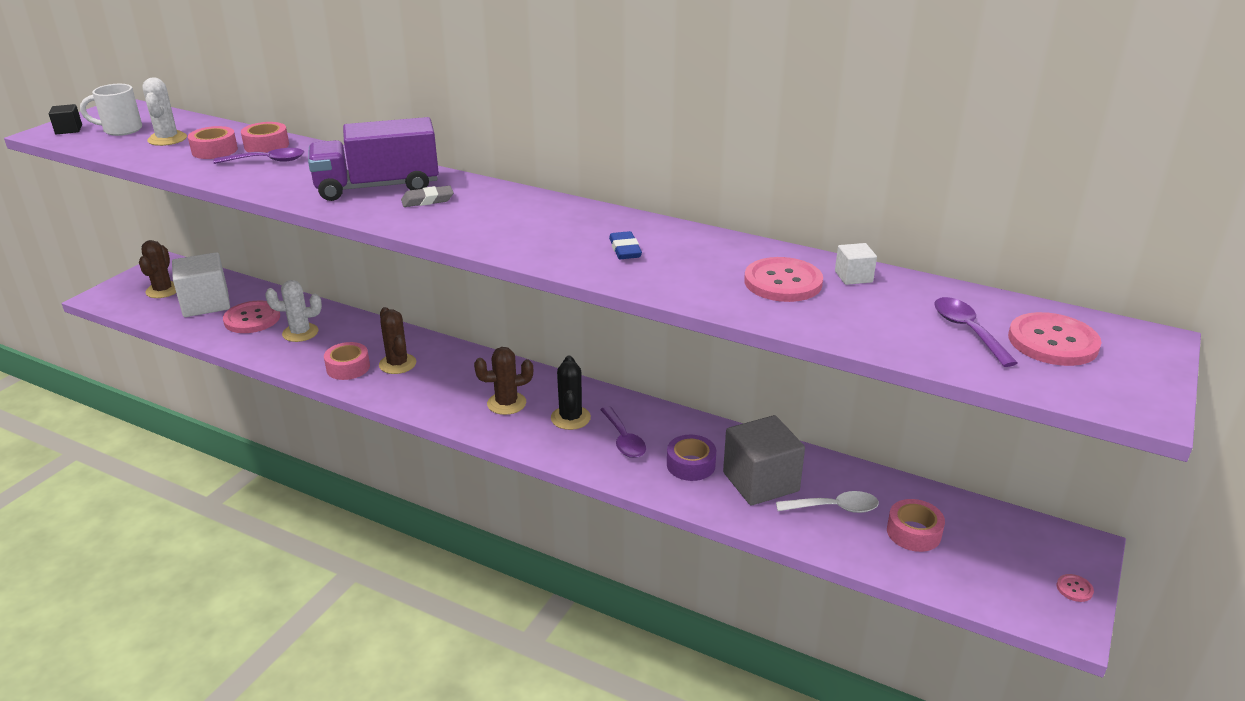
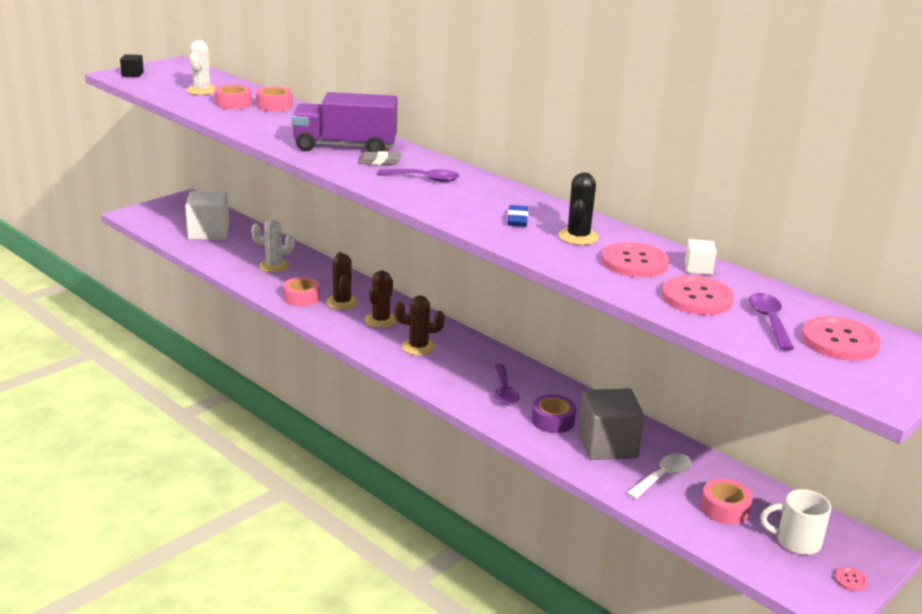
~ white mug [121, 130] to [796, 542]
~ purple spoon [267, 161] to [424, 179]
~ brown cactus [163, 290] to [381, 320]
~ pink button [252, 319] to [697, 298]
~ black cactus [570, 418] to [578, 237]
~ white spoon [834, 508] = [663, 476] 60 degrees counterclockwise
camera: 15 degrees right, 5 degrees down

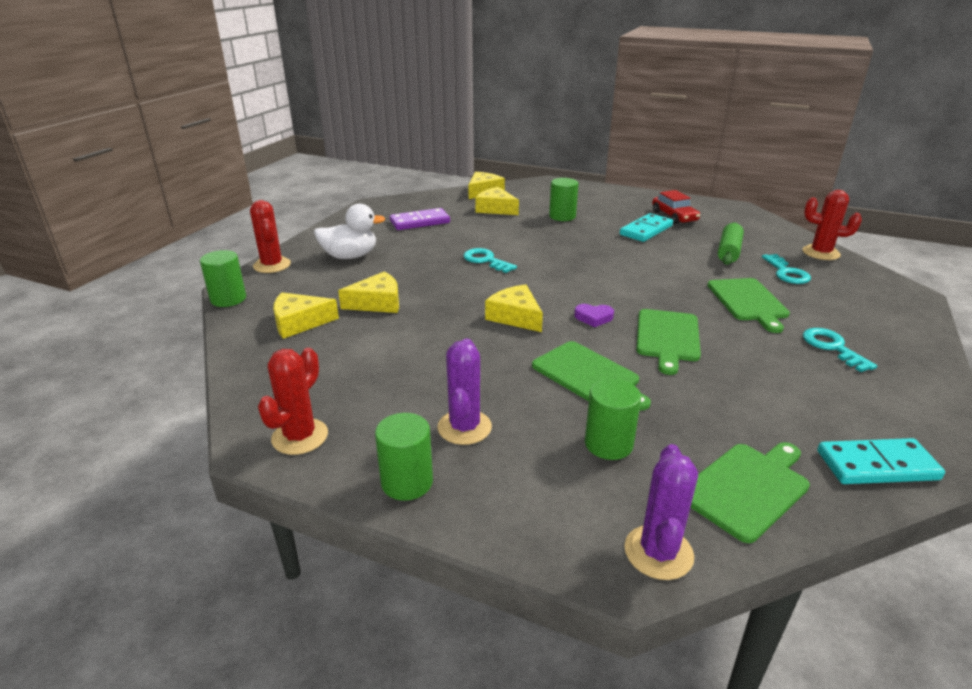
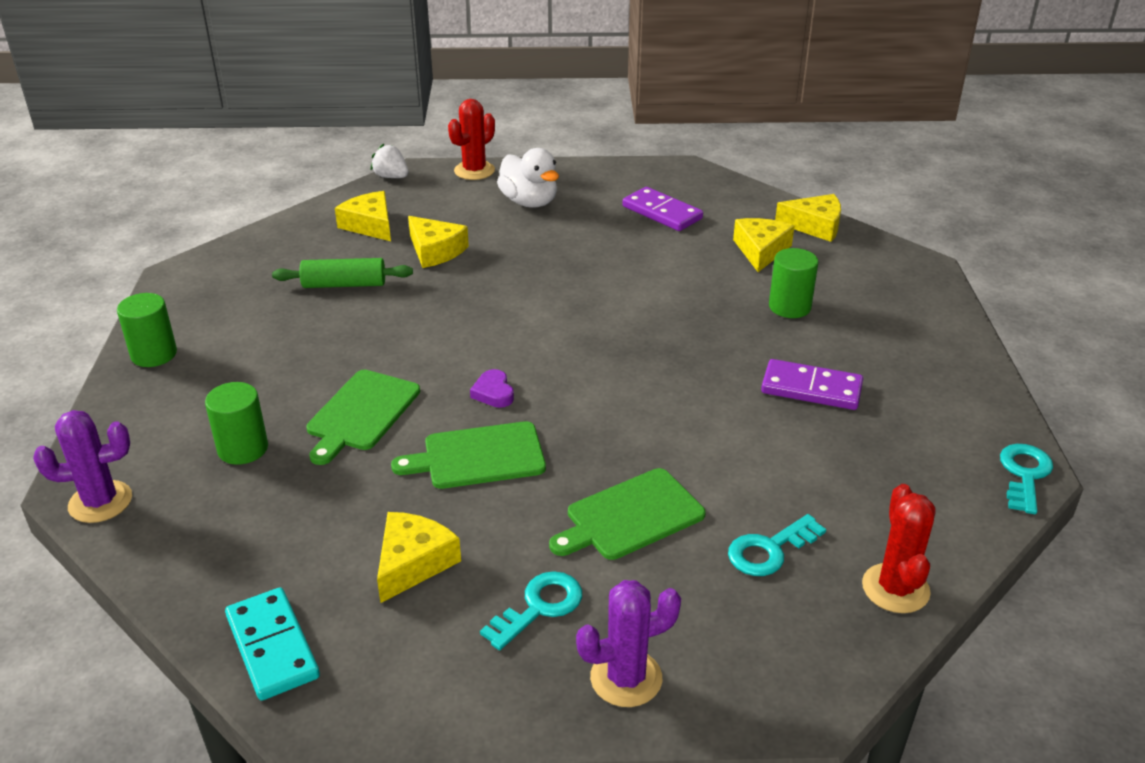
- red car [674, 216]
~ turquoise domino [646, 230] to purple domino [811, 388]
~ green rolling pin [729, 251] to [344, 284]
~ turquoise key [486, 260] to [1024, 474]
~ green cylinder [228, 299] to white strawberry [391, 177]
~ yellow cheese [515, 316] to [413, 563]
~ purple cactus [464, 427] to [626, 678]
- red cactus [300, 437]
- green cutting board [747, 488]
camera: 65 degrees right, 5 degrees up

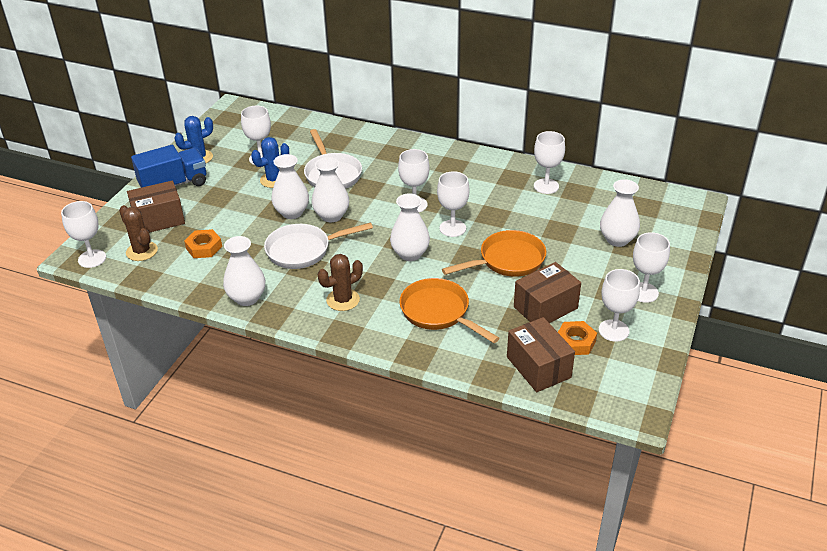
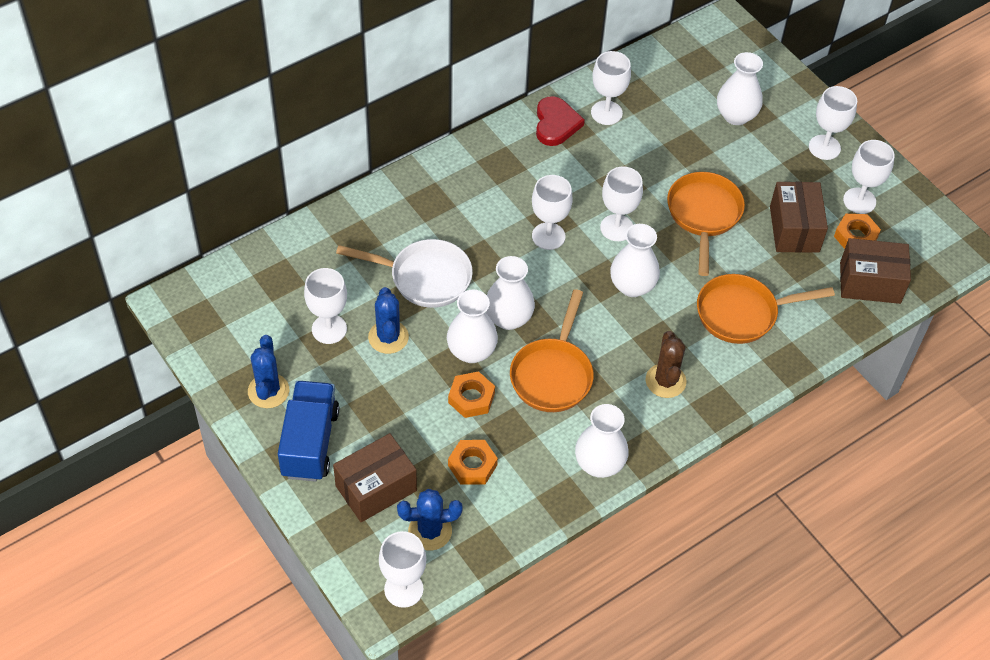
~ brown box [159, 220] = [376, 488] 45 degrees clockwise
~ brown cactus [142, 251] to blue cactus [430, 531]
~ white pan [303, 250] to orange pan [552, 374]
+ red heart [556, 124]
+ orange nut [471, 398]
camera: 60 degrees left, 15 degrees up

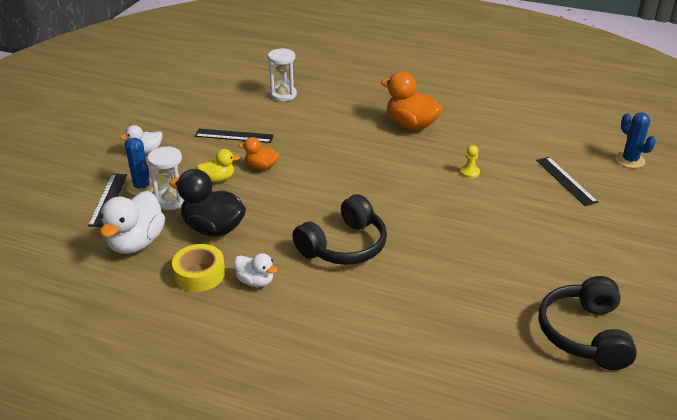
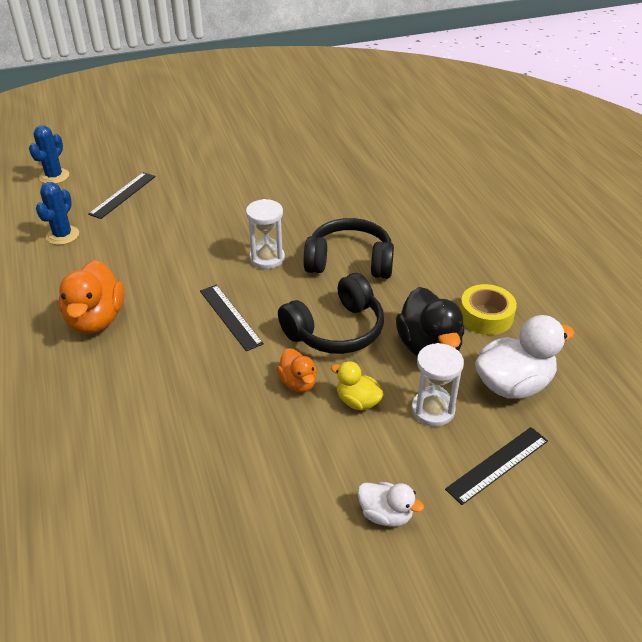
~ white hourglass [283, 95] to [267, 258]
~ black ruler [234, 136] to [230, 317]
~ blue cactus [142, 187] to [62, 235]
- yellow pawn [469, 172]
- white duck [255, 281]
~ black headphones [584, 334] to [336, 330]
camera: 130 degrees left, 5 degrees up

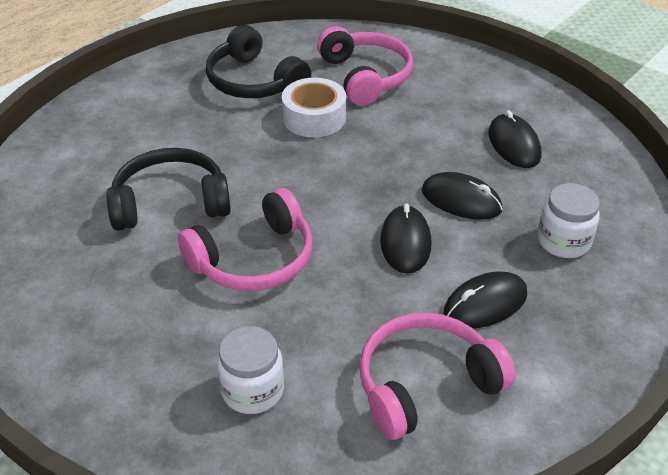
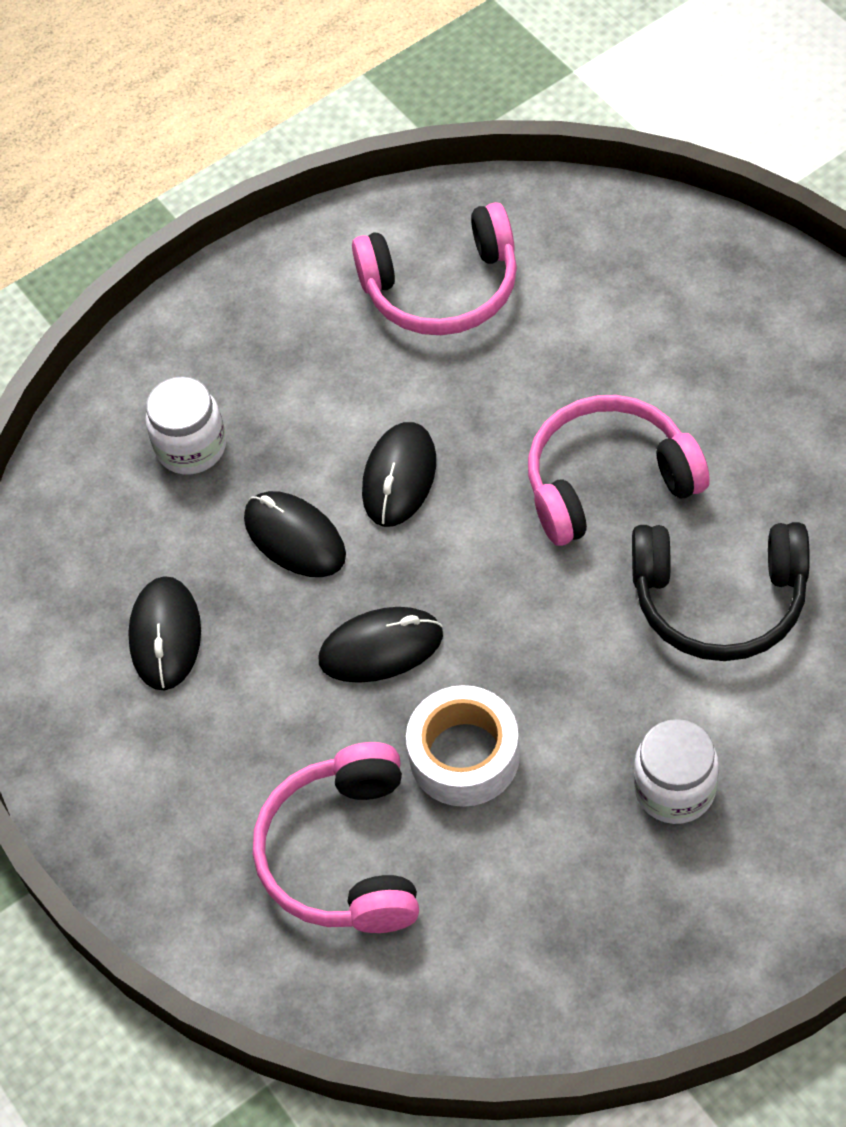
- black headphones [254, 81]
~ black mouse [485, 304] to [381, 648]
~ white jar [252, 390] to [674, 789]
camera: 160 degrees left, 15 degrees up

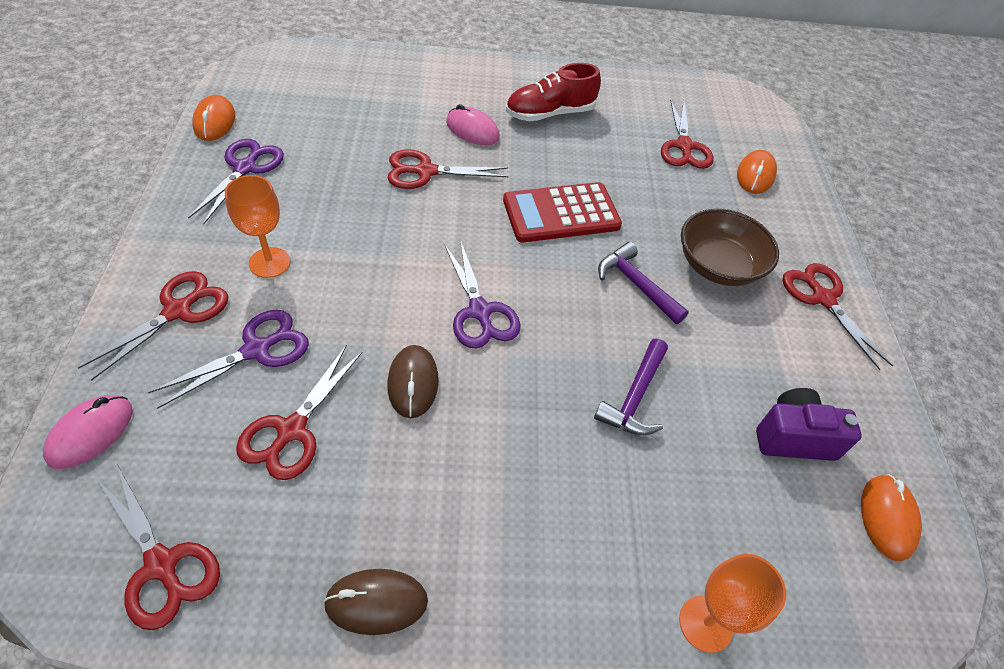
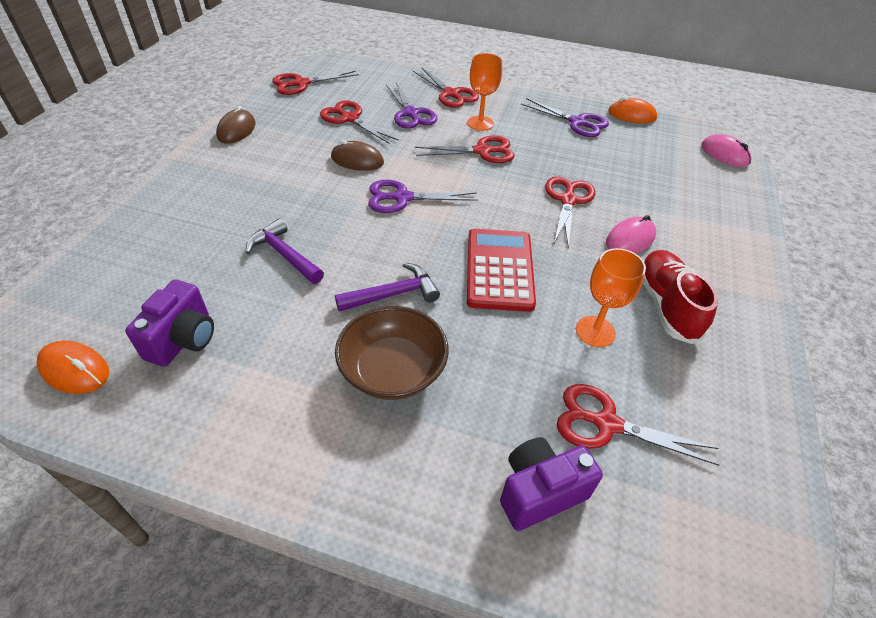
~ orange mouse [755, 175] to purple camera [539, 492]
~ red scissors [823, 298] to [482, 151]
~ pink mouse [91, 433] to [724, 154]
~ orange goblet [705, 623] to [595, 331]
camera: 110 degrees right, 5 degrees down

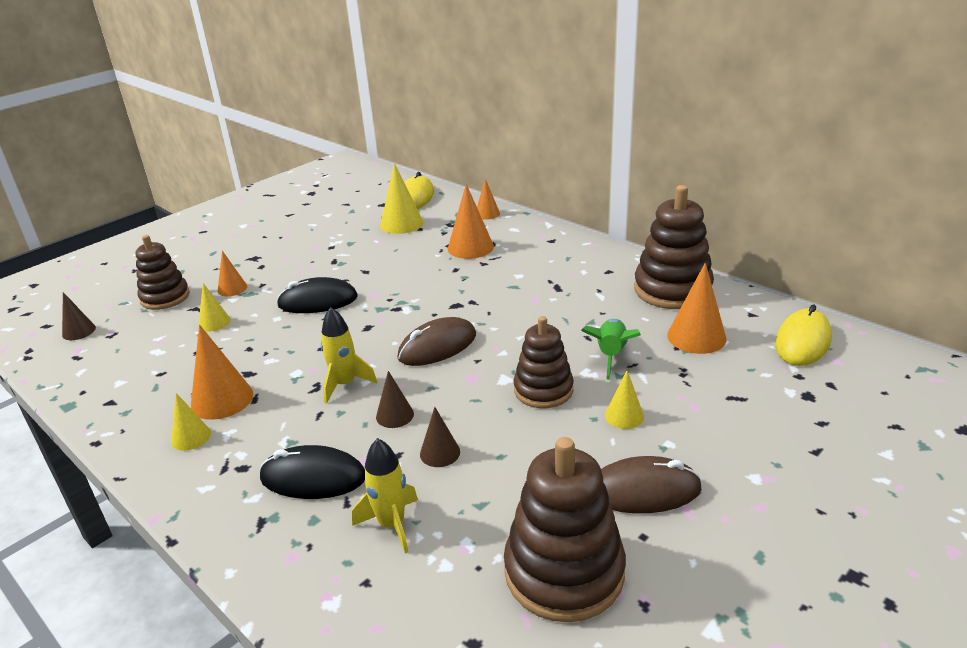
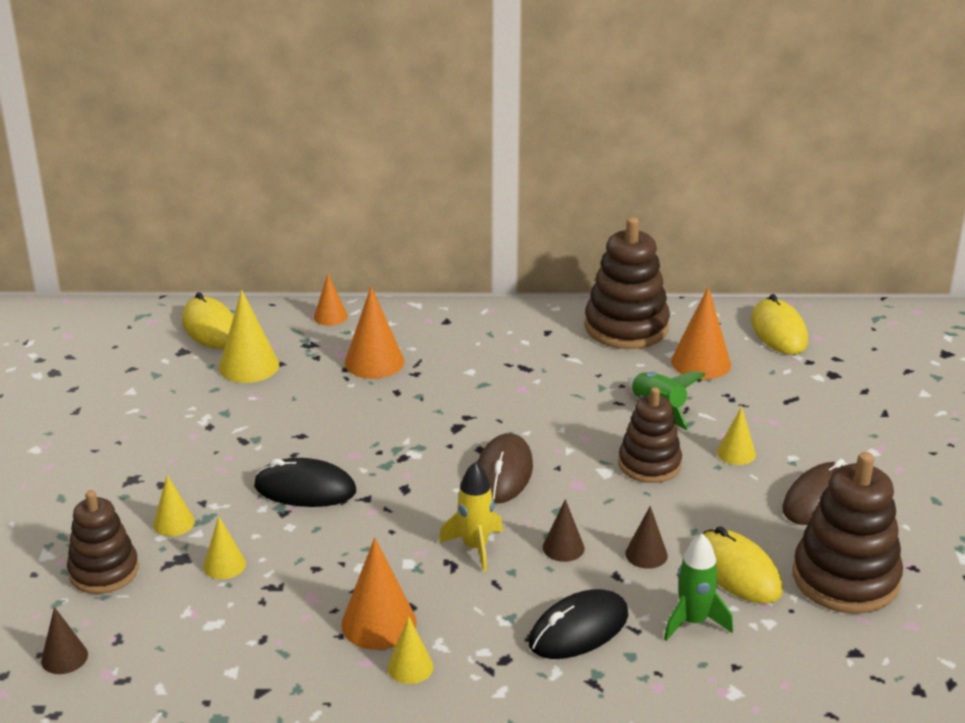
~ orange cone [232, 288] to yellow cone [173, 523]
~ black mouse [318, 301] = [305, 489] 60 degrees clockwise
~ yellow rocket [392, 525] to green rocket [693, 622]
+ yellow mouse [737, 571]
camera: 45 degrees left, 0 degrees up

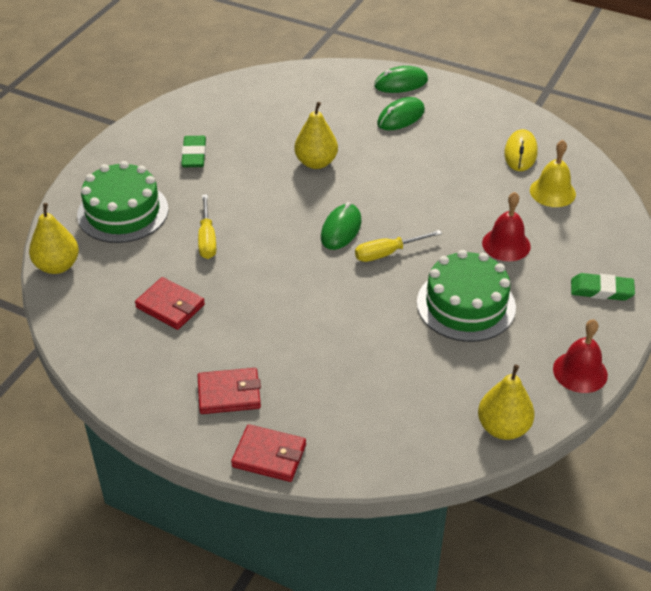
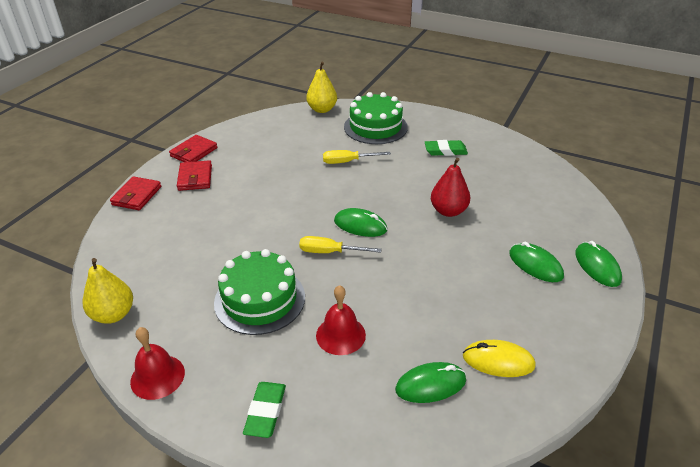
~ yellow pear [316, 162] to red pear [448, 211]
~ yellow bell [552, 192] to green mouse [430, 385]
~ yellow screwdriver [387, 253] = [330, 252] 60 degrees counterclockwise
~ red wallet [170, 306] to [194, 152]
camera: 90 degrees right, 5 degrees down

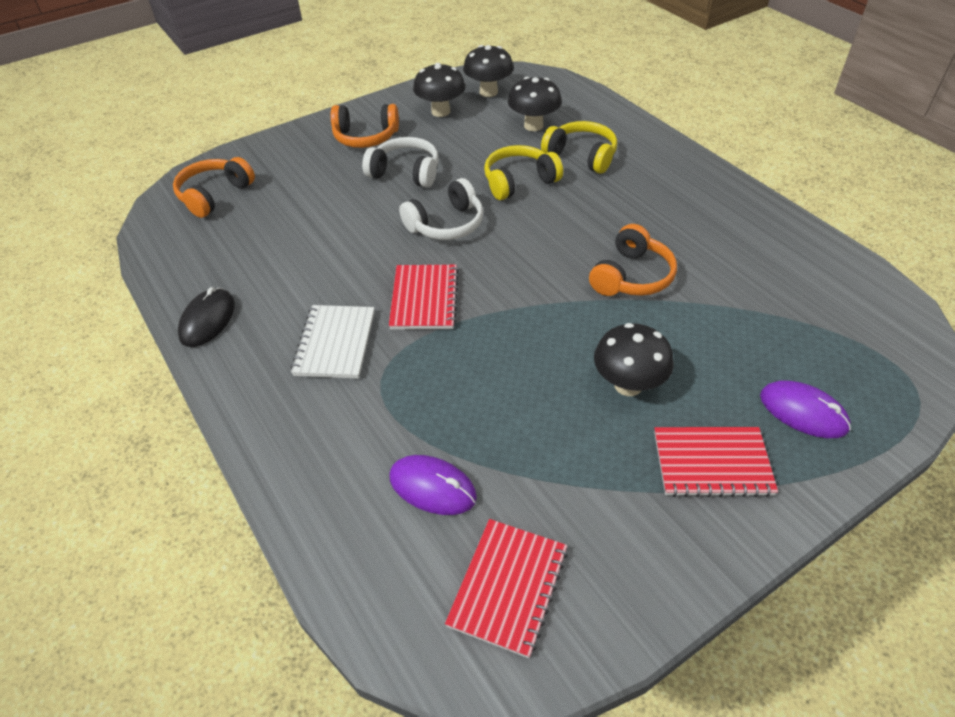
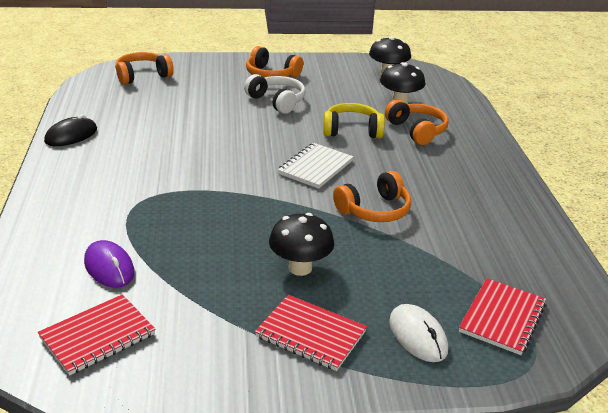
- black mushroom [440, 111]
~ yellow headphones [581, 156] to orange headphones [417, 130]
- white headphones [446, 224]
~ red notebook [424, 299] to [502, 318]
~ white notebook [335, 343] to [315, 167]
~ purple mouse [803, 412] to white mouse [417, 336]
camera: 25 degrees right, 15 degrees down

